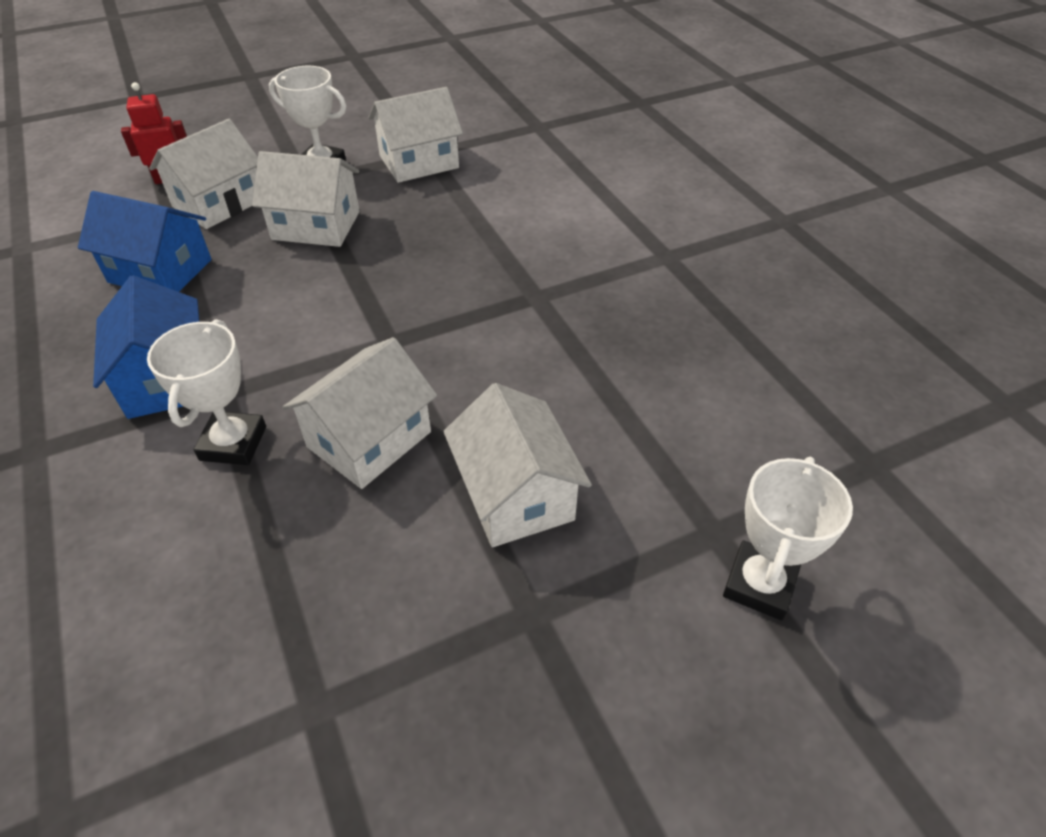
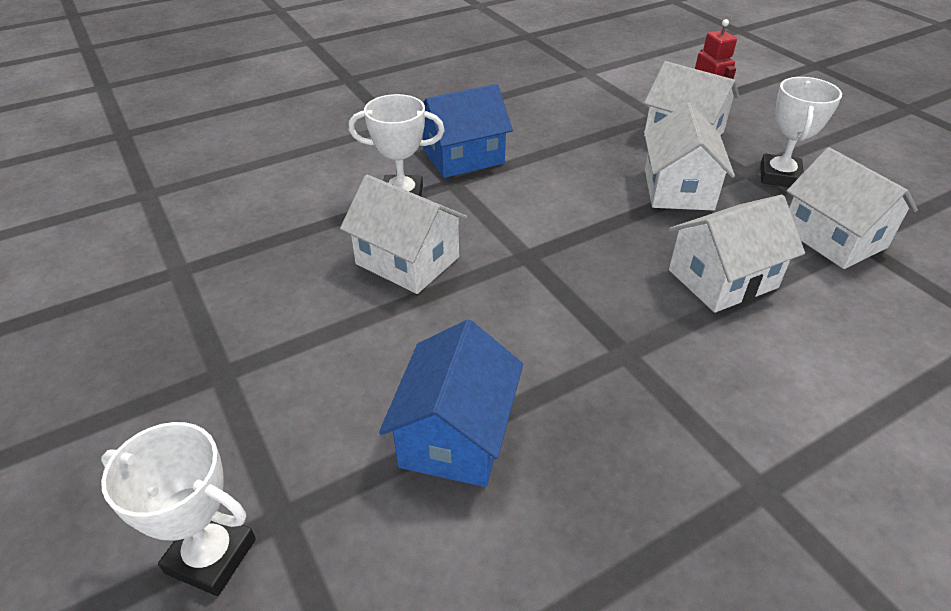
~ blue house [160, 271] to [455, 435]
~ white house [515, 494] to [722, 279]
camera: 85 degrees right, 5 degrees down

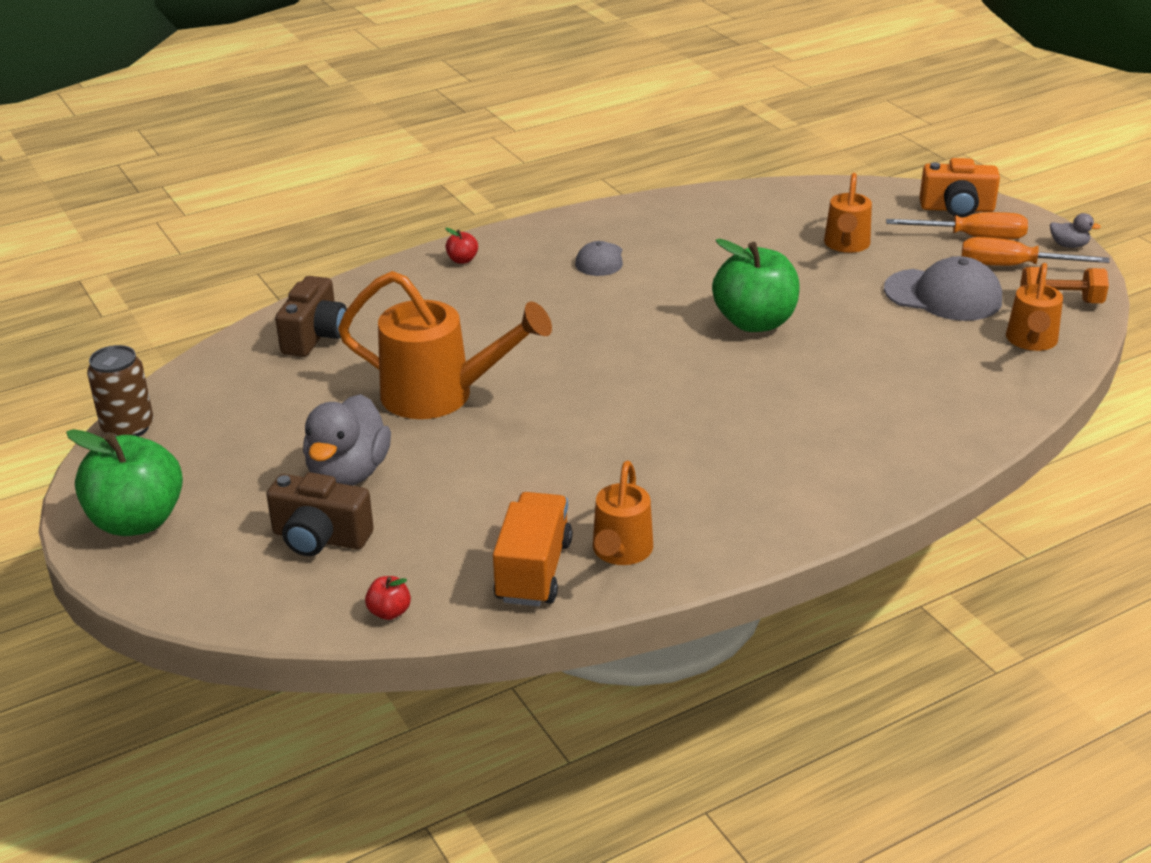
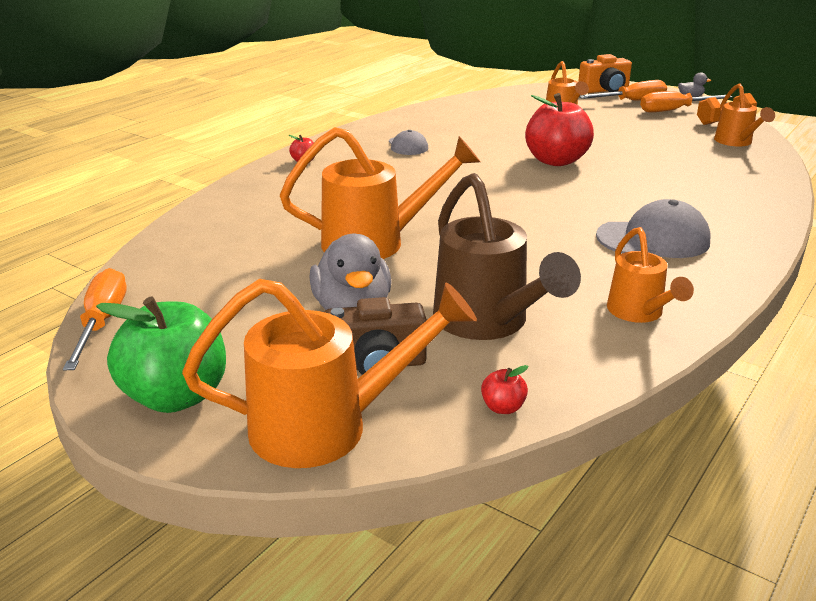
~ green apple [755, 322] to red apple [556, 161]
~ grey cap [943, 295] to [653, 239]
- brown camera [315, 336]
~ brown can [128, 428] to orange screwdriver [102, 322]
- orange truck [533, 571]
+ brown watering can [487, 322]
+ orange watering can [326, 427]
camera: 25 degrees left, 5 degrees down

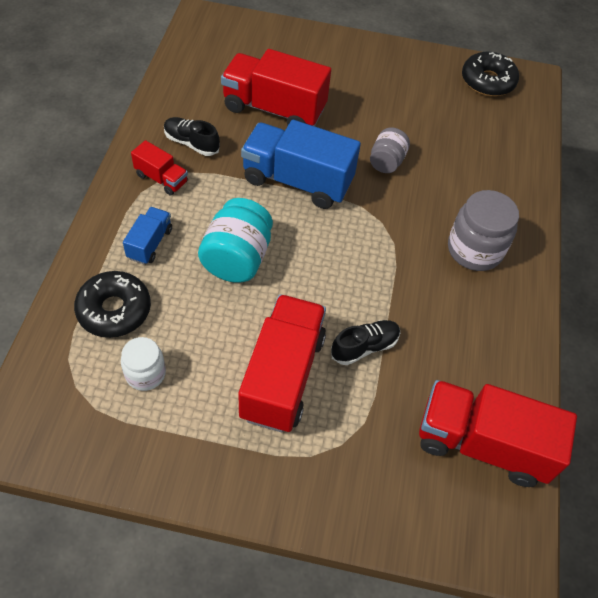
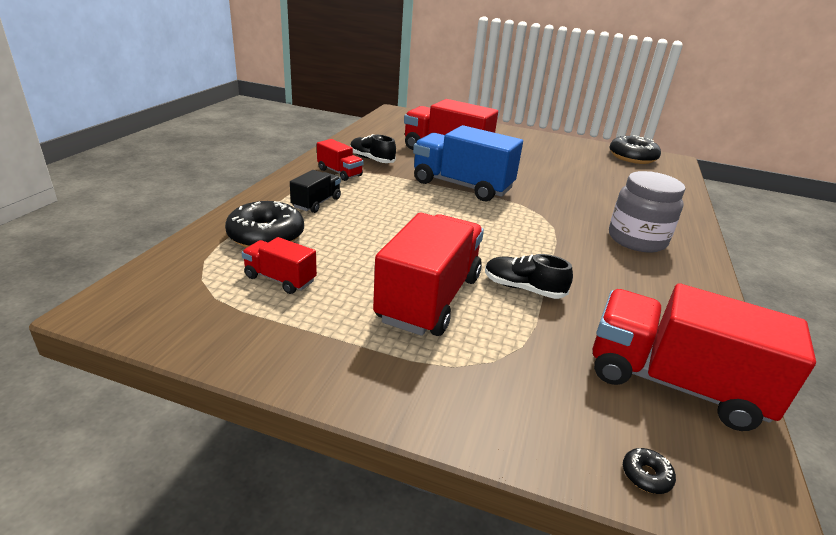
- grey jar [386, 162]
- turquoise jar [237, 258]
~ blue truck [150, 243] to black truck [316, 203]
~ black shoe [364, 347] = [523, 288] 135 degrees counterclockwise
~ white jar [145, 373] to red truck [280, 279]
+ black donut [646, 475]
camera: 10 degrees right, 25 degrees down

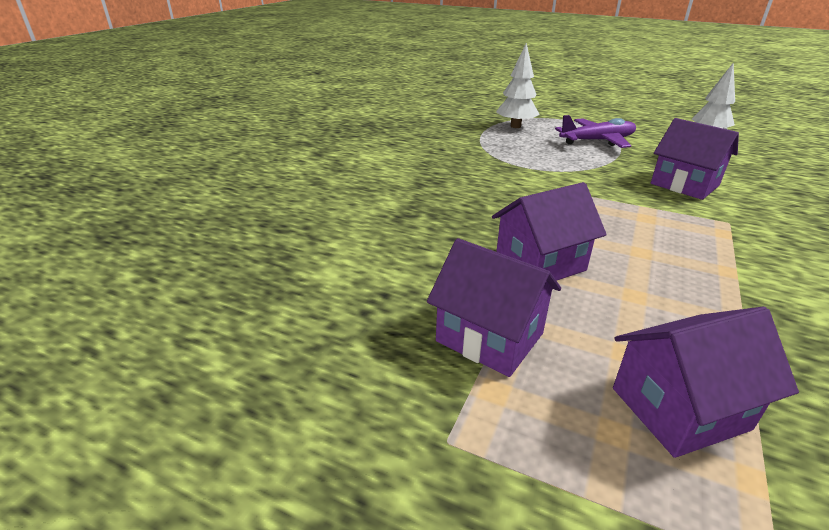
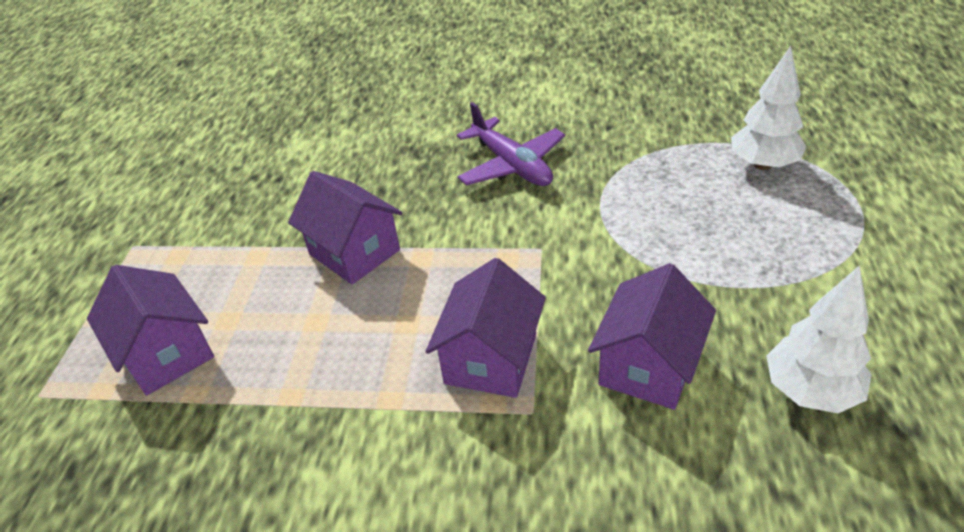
~ purple plane [597, 141] to [511, 165]
~ purple house [489, 337] to [491, 359]
camera: 75 degrees right, 10 degrees up

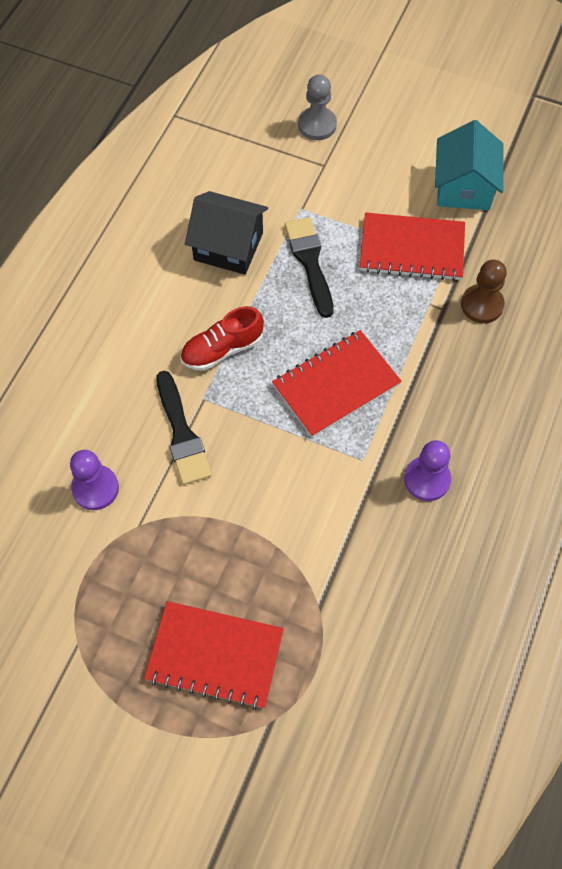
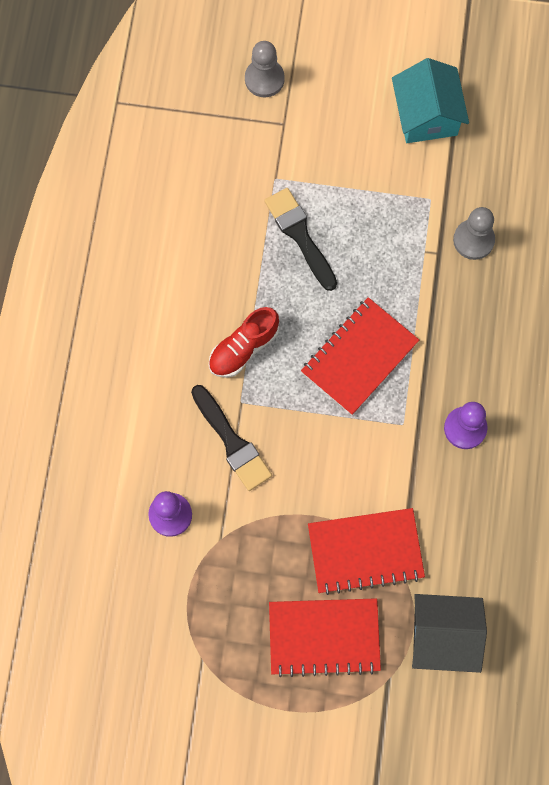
~ black house [228, 246] to [443, 636]
~ red notebook [412, 249] to [365, 551]
~ brown pawn [482, 305] to grey pawn [473, 240]
camera: 15 degrees left, 10 degrees up

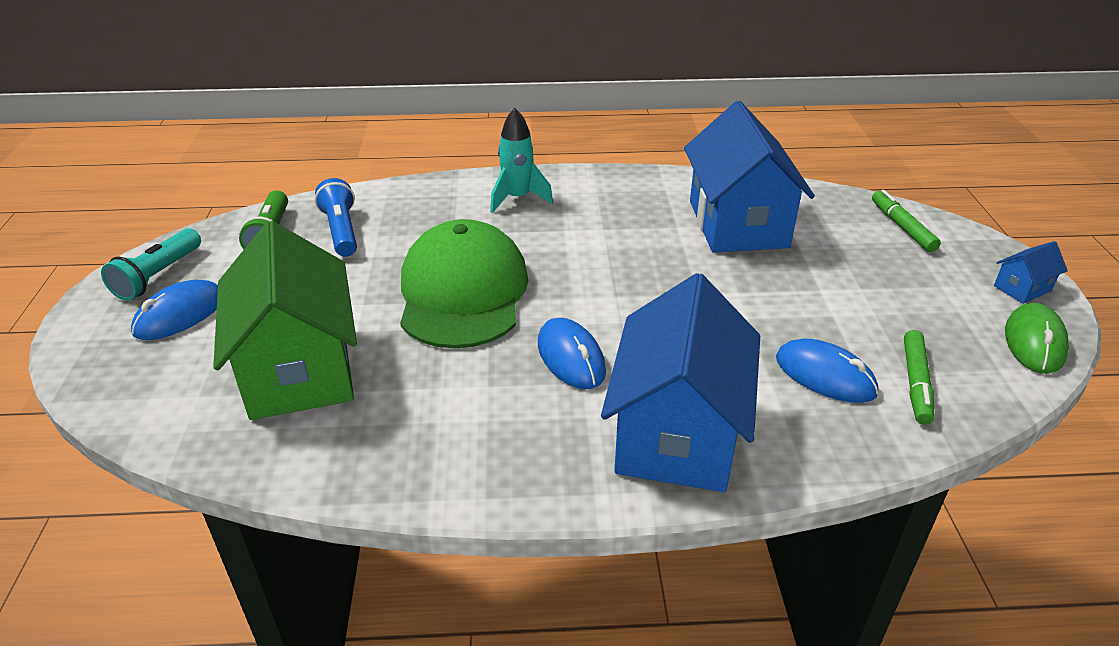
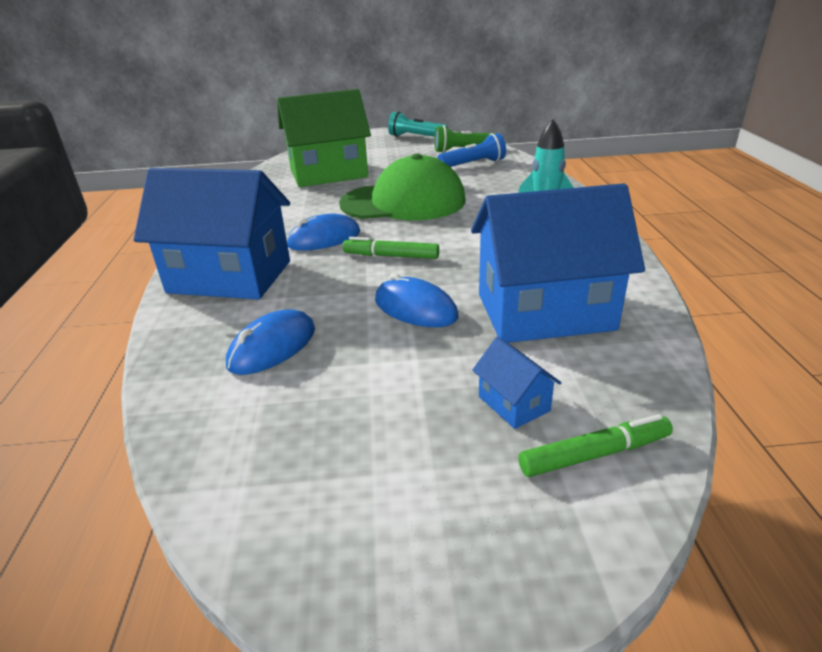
~ blue house [1022, 288] to [513, 403]
~ blue mouse [180, 315] to [415, 309]
- green mouse [1034, 342]
~ green marker [916, 383] to [391, 256]
camera: 90 degrees right, 5 degrees down

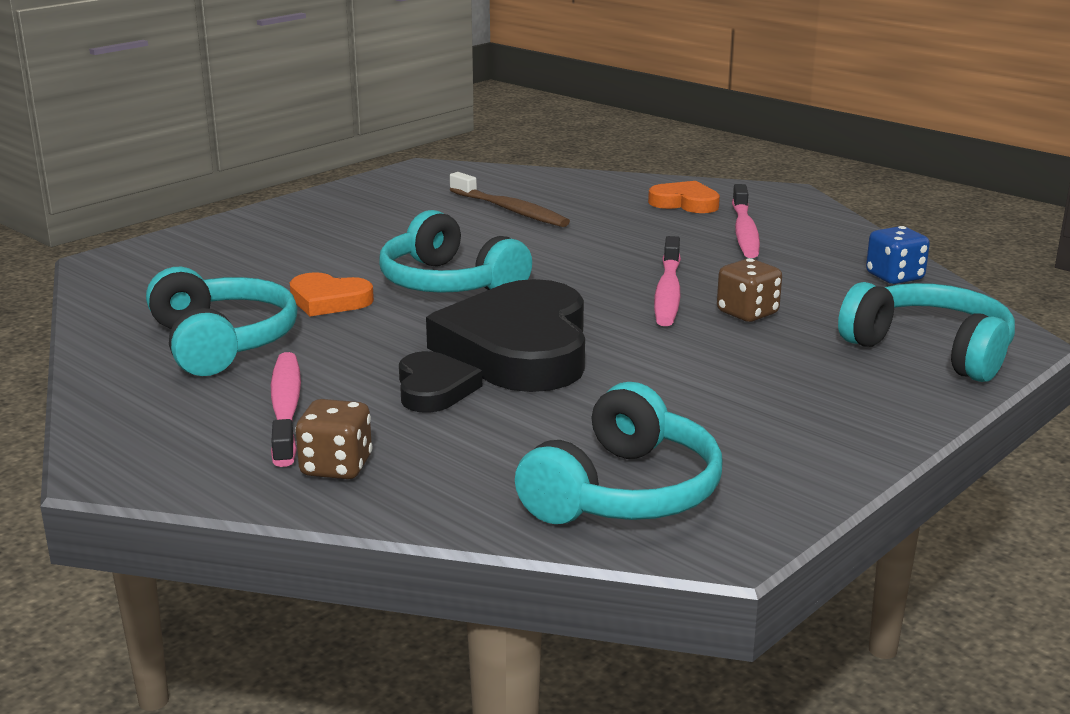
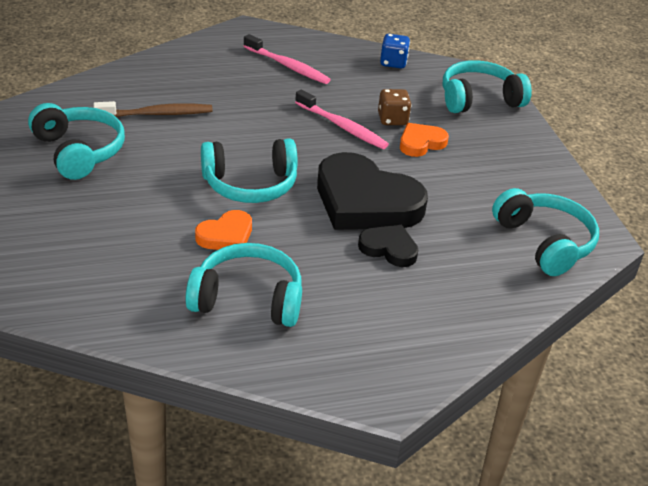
~ orange heart [685, 203] to [421, 143]
- pink toothbrush [285, 409]
- brown dice [336, 467]
+ turquoise headphones [79, 151]
camera: 60 degrees left, 15 degrees up

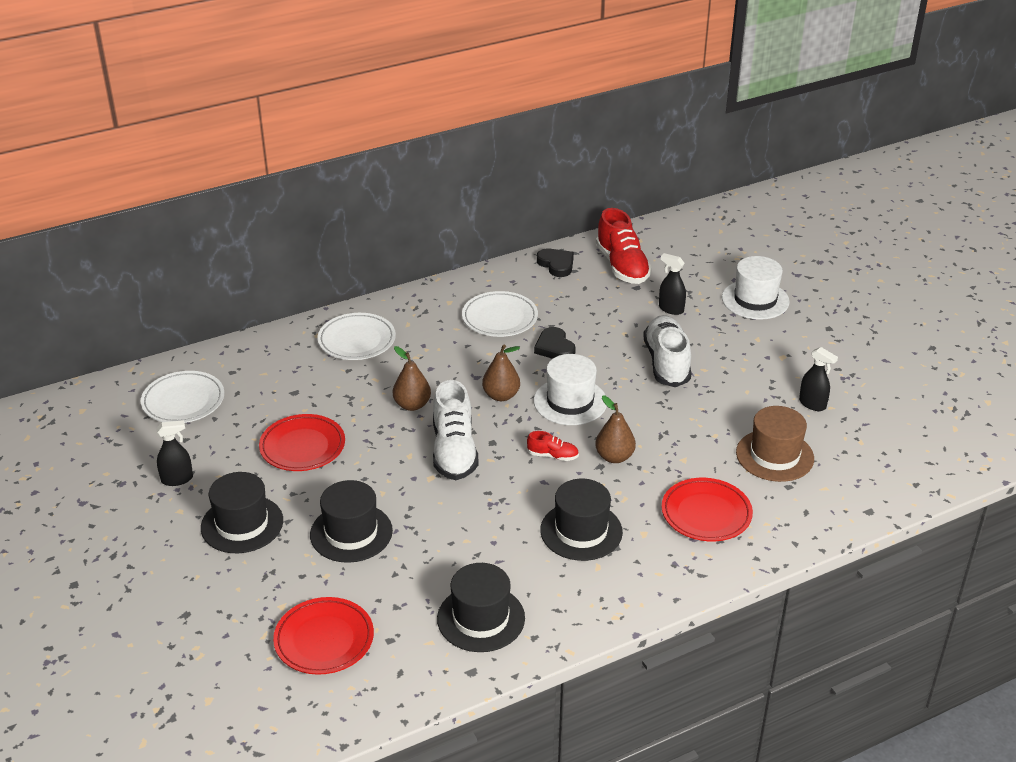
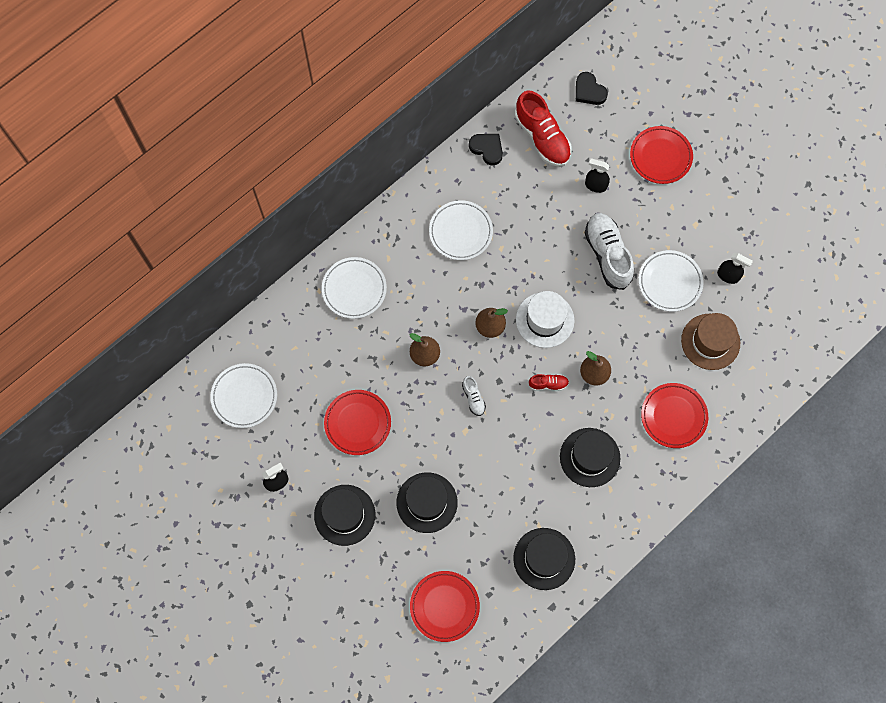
~ white hat [755, 300] to red plate [660, 156]
~ black heart [554, 347] to [589, 91]
~ white shoe [454, 451] = [473, 398] x0.47
+ white plate [670, 282]
camera: 15 degrees left, 35 degrees up

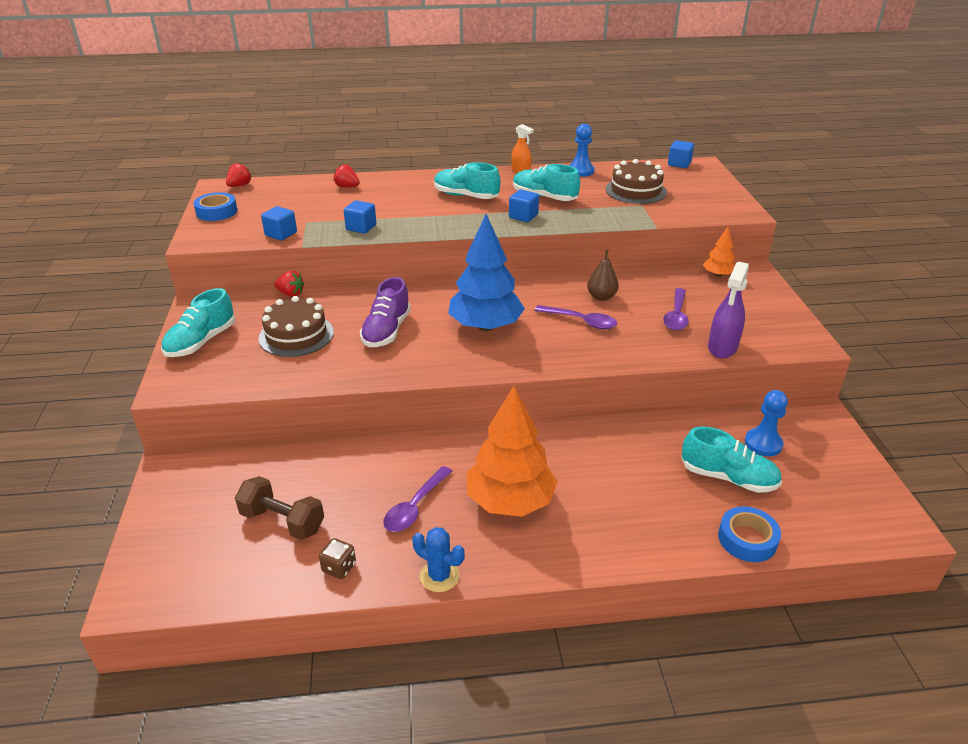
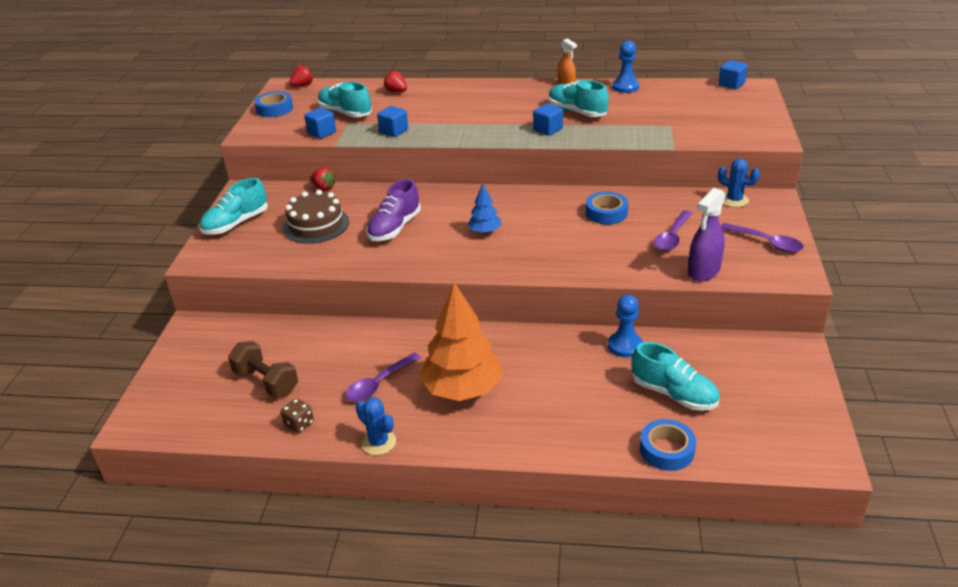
- brown cake [636, 191]
~ turquoise shoe [466, 196] to [345, 113]
~ blue tree [485, 326] = [485, 231] x0.48
~ orange tree [718, 275] to blue cactus [734, 200]
~ brown pear [601, 297] to blue tape [606, 213]
~ purple spoon [581, 321] to [766, 242]
~ blue pawn [763, 443] to [625, 346]
camera: 15 degrees right, 0 degrees up

